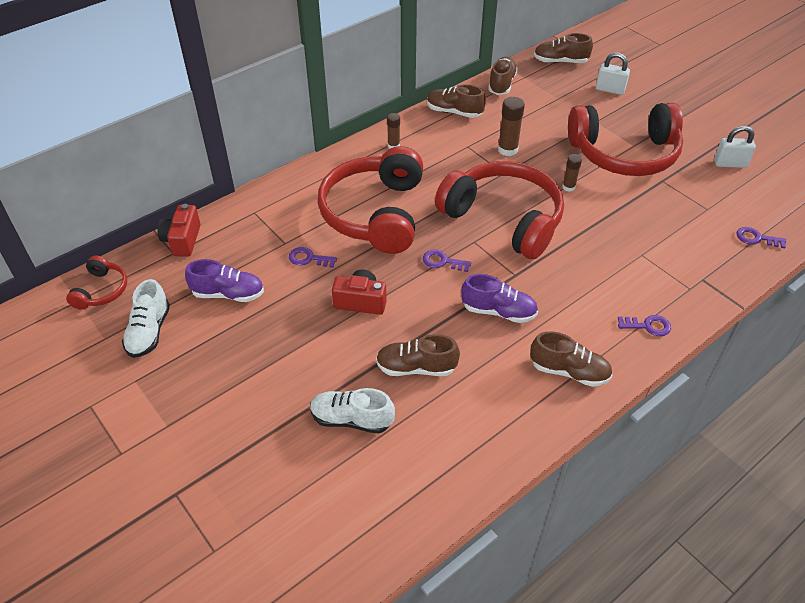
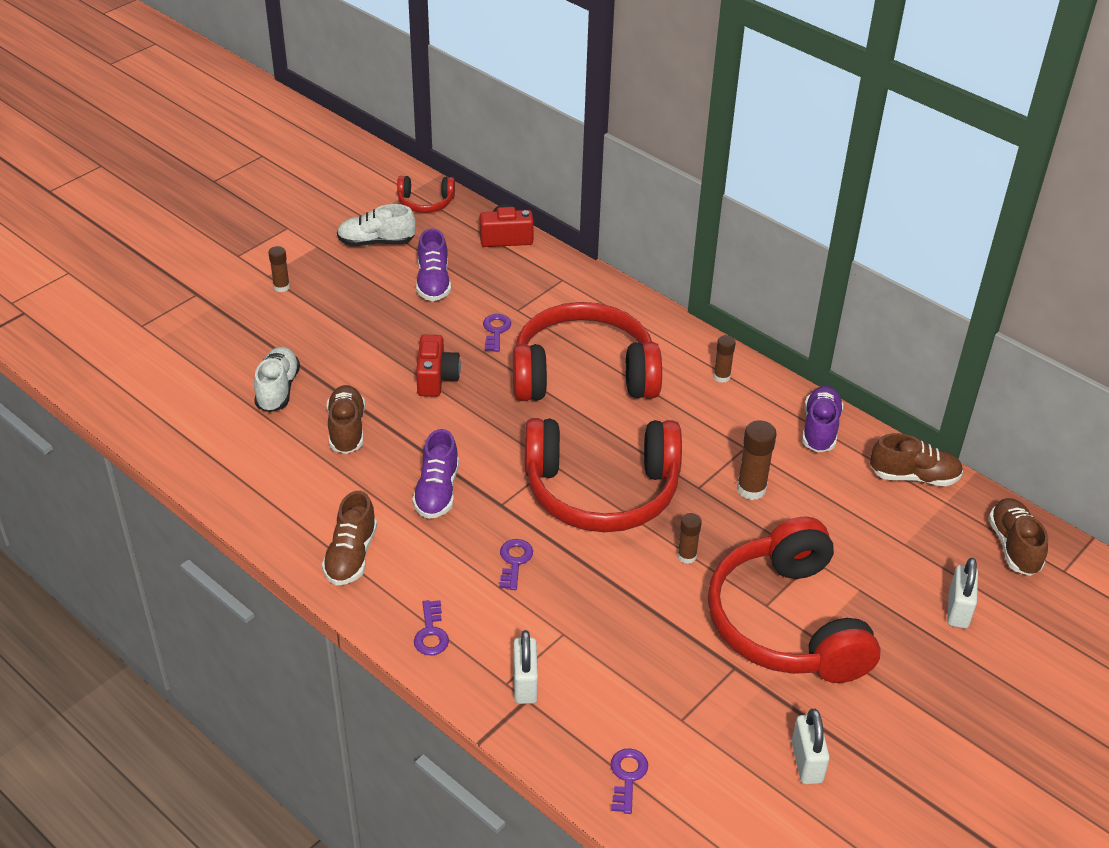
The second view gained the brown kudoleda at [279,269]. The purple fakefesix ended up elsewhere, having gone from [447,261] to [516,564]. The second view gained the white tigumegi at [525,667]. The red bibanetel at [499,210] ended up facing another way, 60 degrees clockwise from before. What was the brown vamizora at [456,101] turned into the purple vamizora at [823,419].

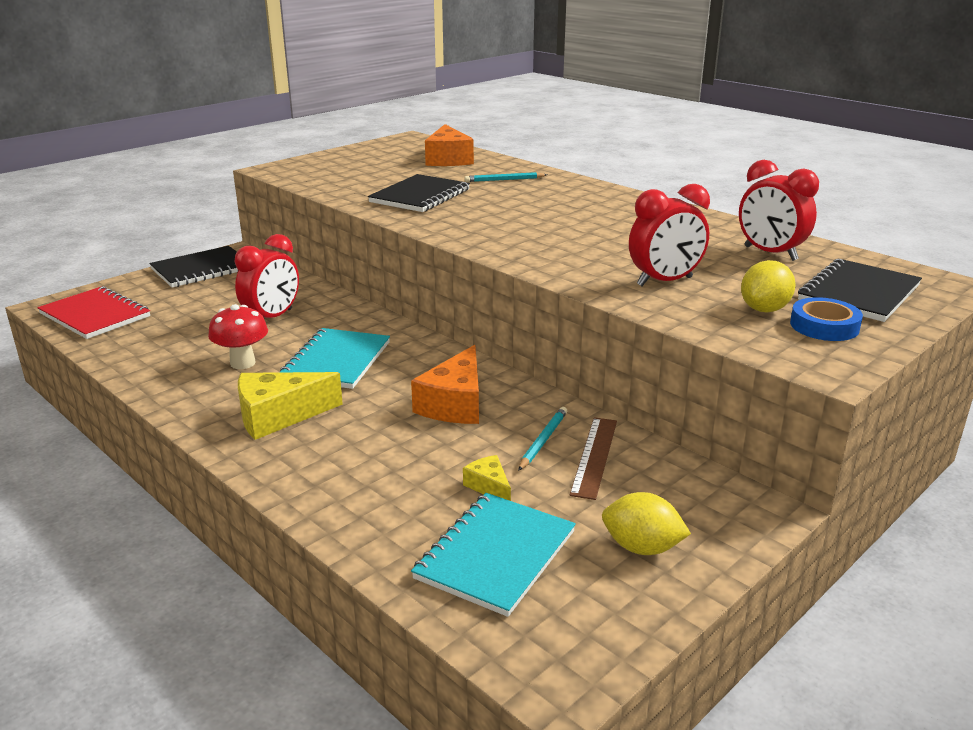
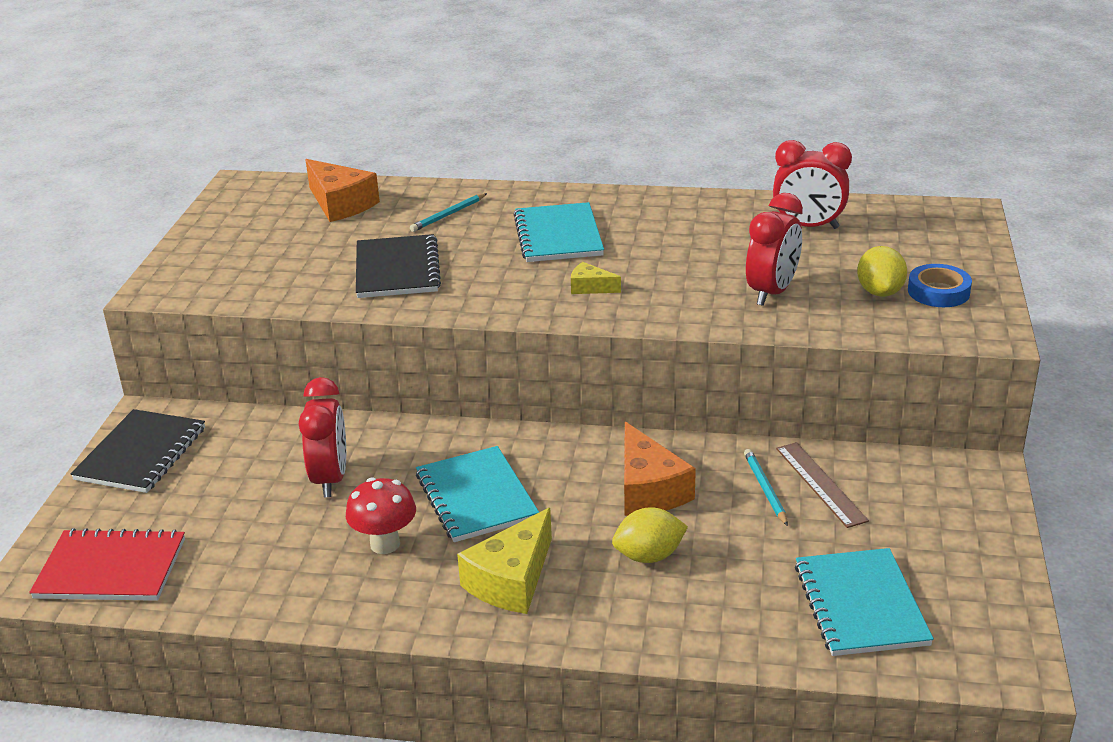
The second view gained the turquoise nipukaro at [559,232]. The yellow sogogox ended up elsewhere, having gone from [487,478] to [596,278]. The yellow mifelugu ended up elsewhere, having gone from [646,523] to [650,535]. The second view lost the black nipukaro at [860,290].

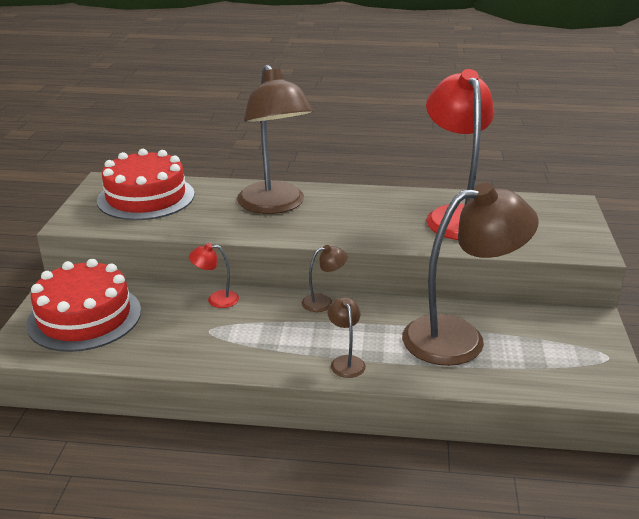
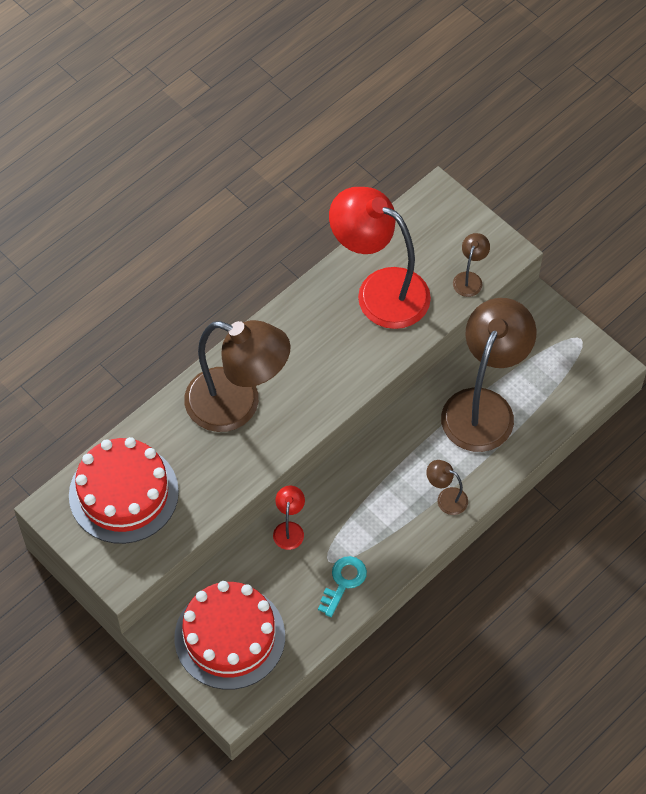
The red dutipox at [214,275] ended up facing another way, 150 degrees clockwise from before. The second view gained the turquoise fakefesix at [342,586]. The brown dutipox ended up elsewhere, having gone from [325,278] to [471,265].

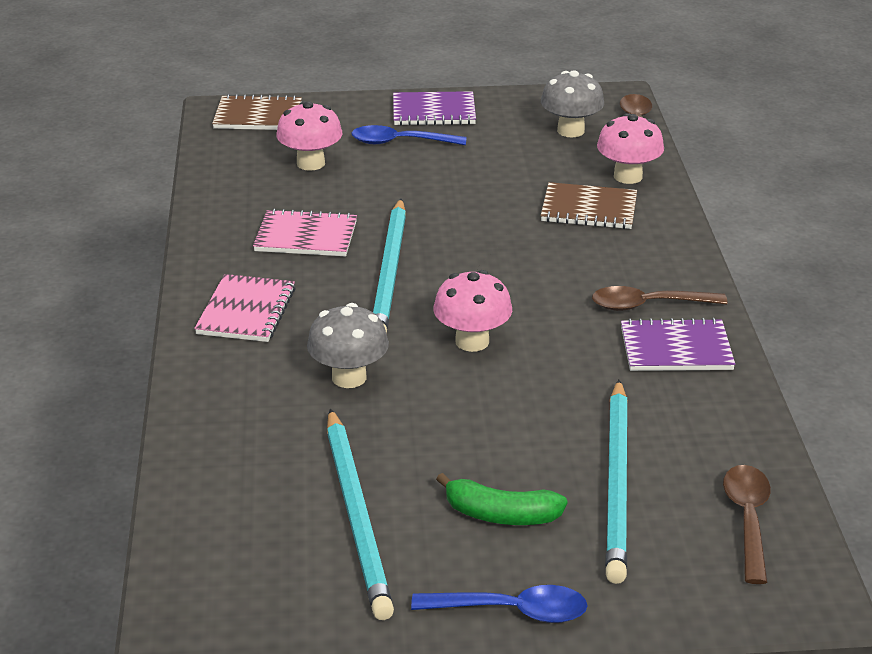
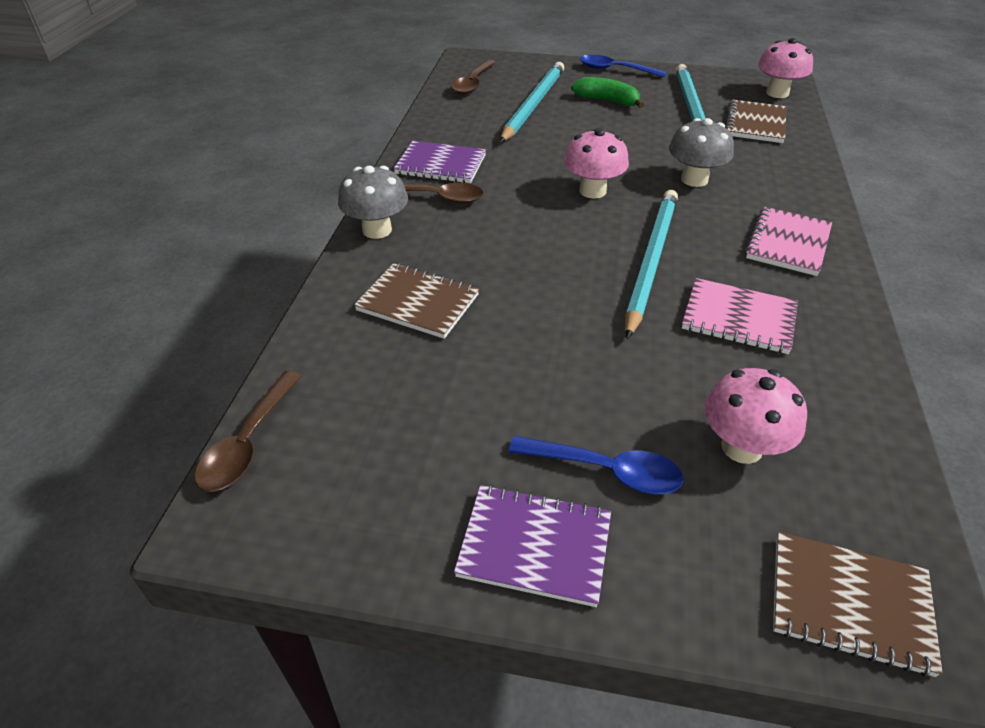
The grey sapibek ended up elsewhere, having gone from [572,103] to [373,202]. The second view gained the brown nipukaro at [756,121]. The pink sapibek ended up elsewhere, having gone from [630,148] to [785,68].

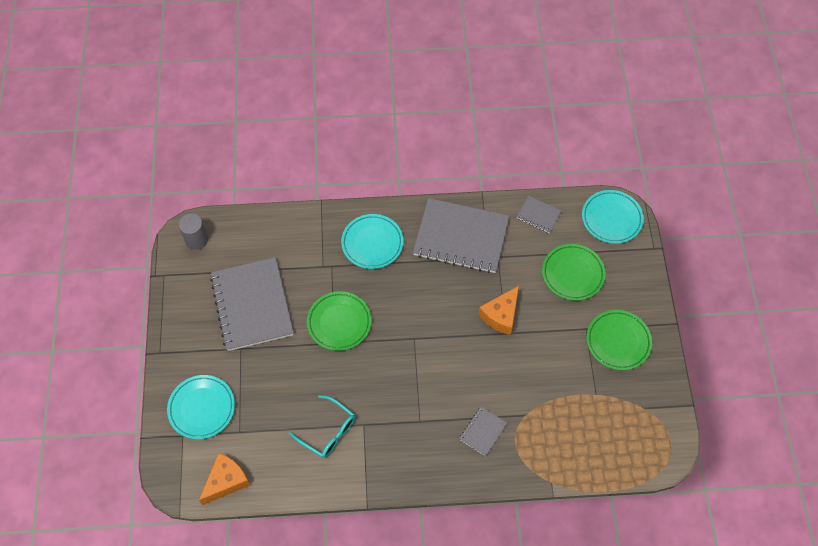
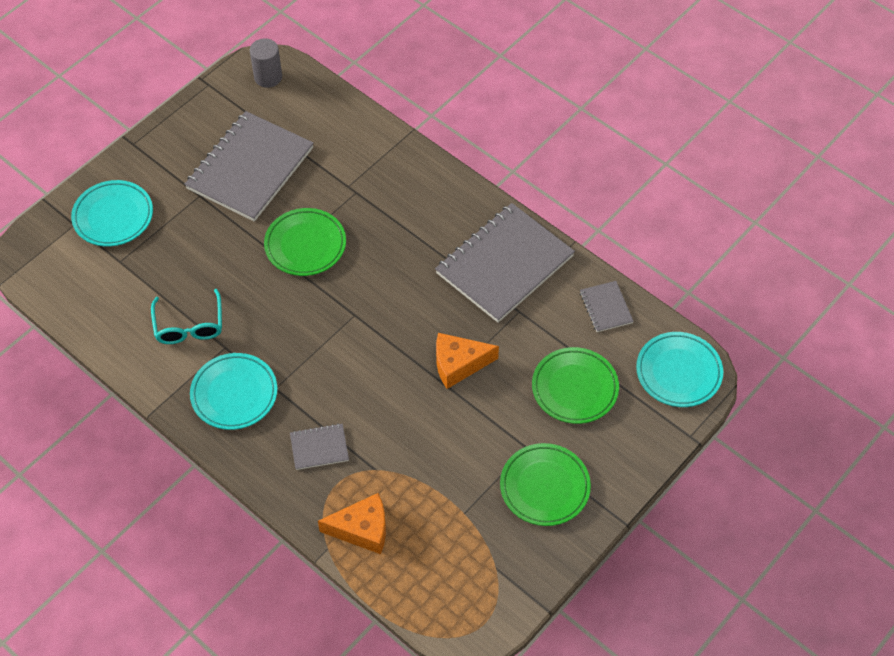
The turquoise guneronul ended up elsewhere, having gone from [372,241] to [234,391]. The orange sogogox ended up elsewhere, having gone from [224,479] to [352,523]. The grey nipukaro at [461,235] ended up facing another way, 75 degrees clockwise from before.

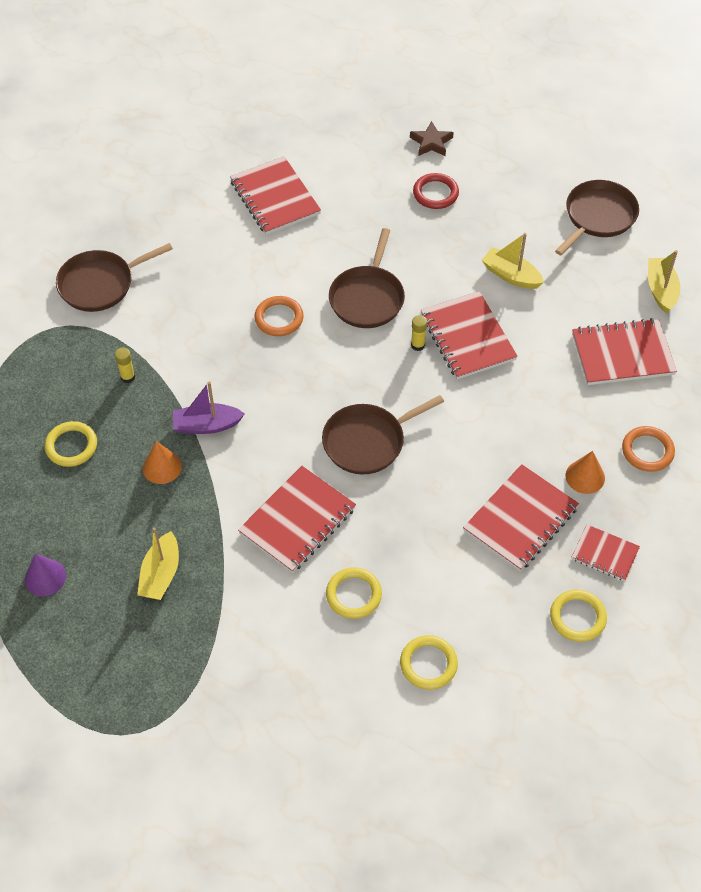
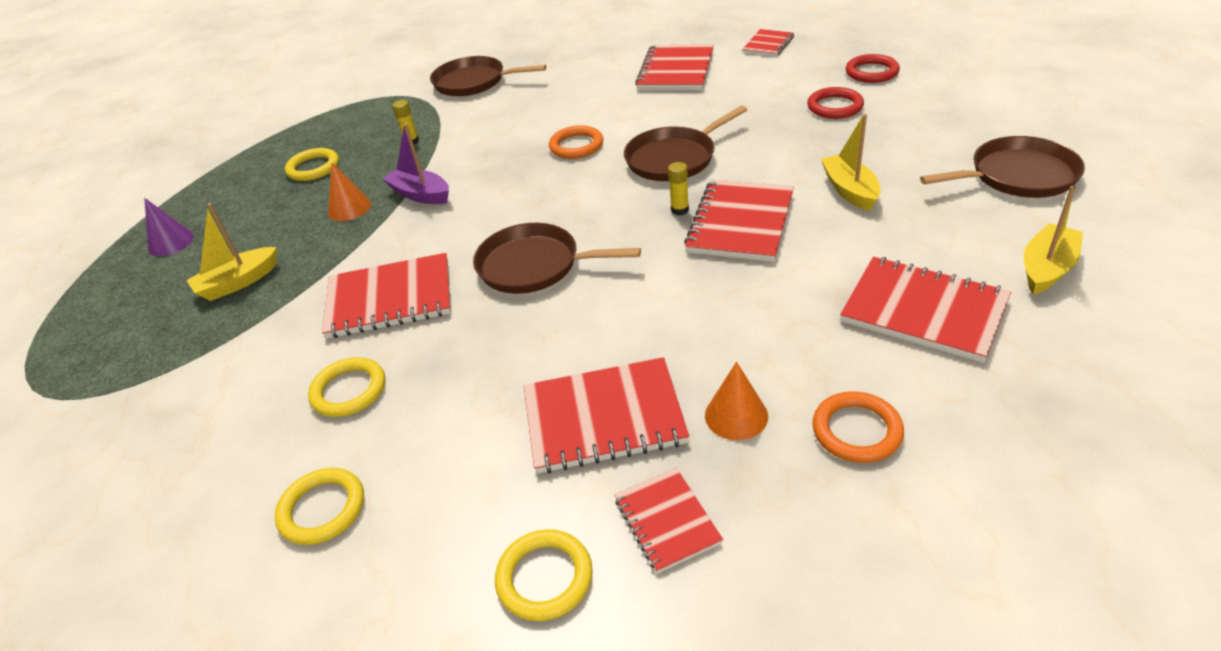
The second view gained the red nipukaro at [768,42]. Where the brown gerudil stood at [432,138], the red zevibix came to stand at [873,68].

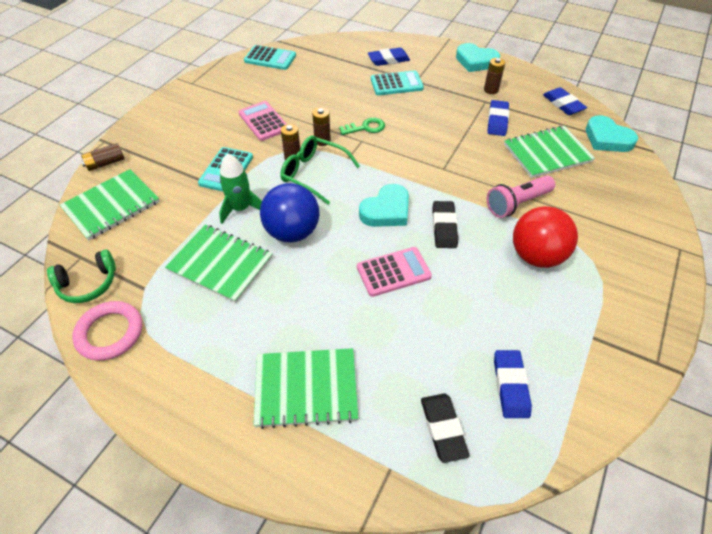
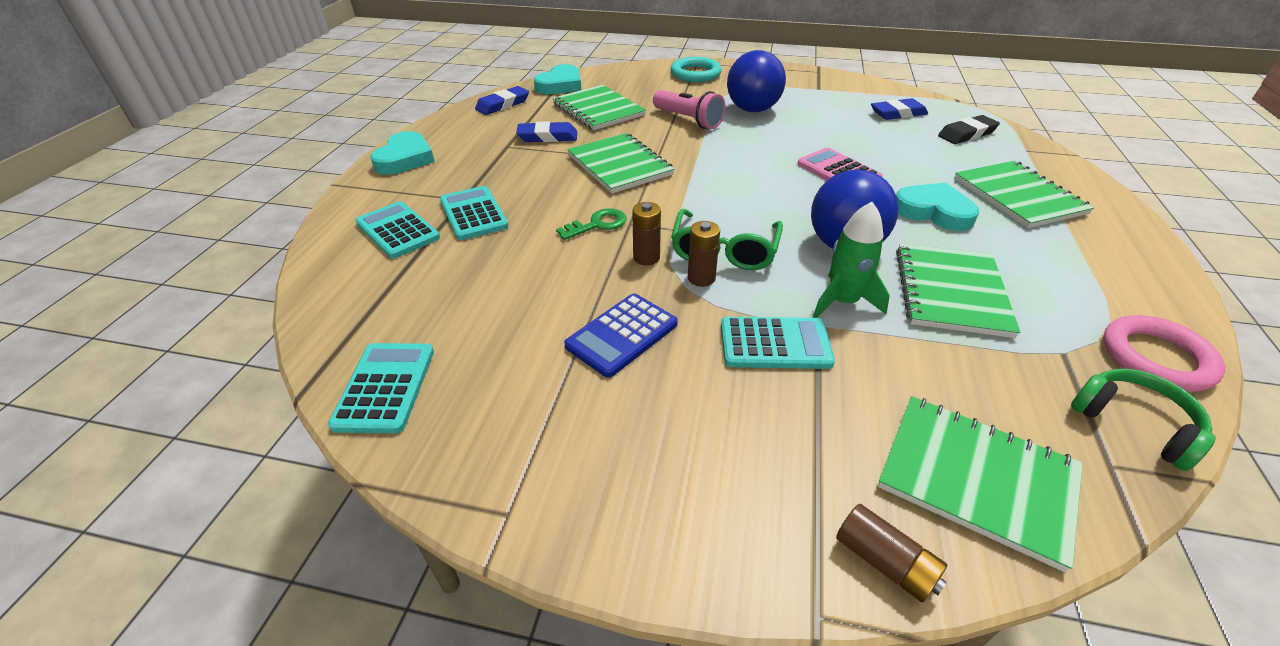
Where the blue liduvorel stood at [389,57], the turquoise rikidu came to stand at [397,229]. The green fakefesix at [362,126] ended up facing another way, 90 degrees clockwise from before. What was the pink rikidu at [262,121] turned into the blue rikidu at [621,336]. The second view gained the green nipukaro at [621,163]. The second view gained the turquoise zevibix at [696,69]. What was the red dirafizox at [545,237] turned into the blue dirafizox at [756,81]. The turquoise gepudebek ended up elsewhere, having gone from [384,205] to [937,207]. The second view lost the black liduvorel at [445,224]. The second view lost the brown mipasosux at [494,76].

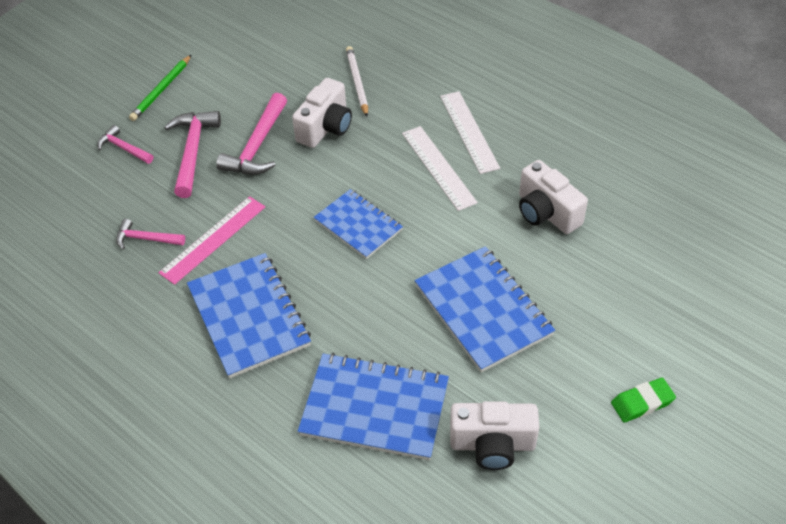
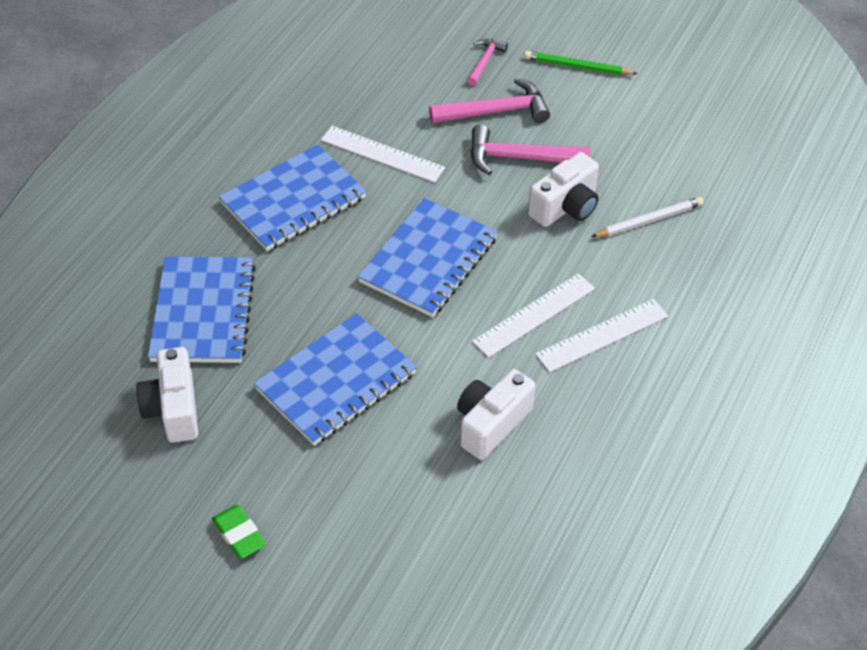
What was the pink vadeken at [212,240] turned into the white vadeken at [383,154]. The size of the blue nipukaro at [358,224] changed by a factor of 1.54. The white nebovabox at [322,113] ended up facing another way, 60 degrees counterclockwise from before. The second view lost the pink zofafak at [150,234].

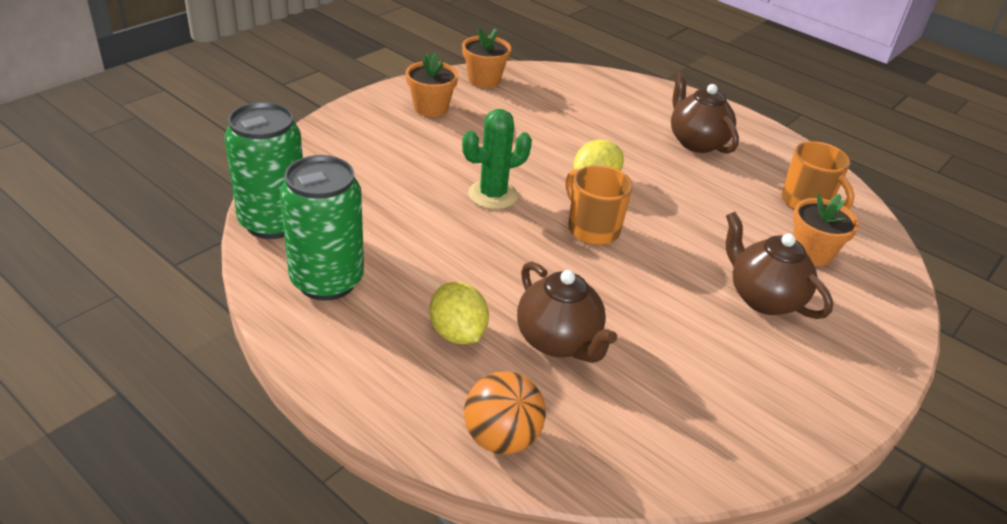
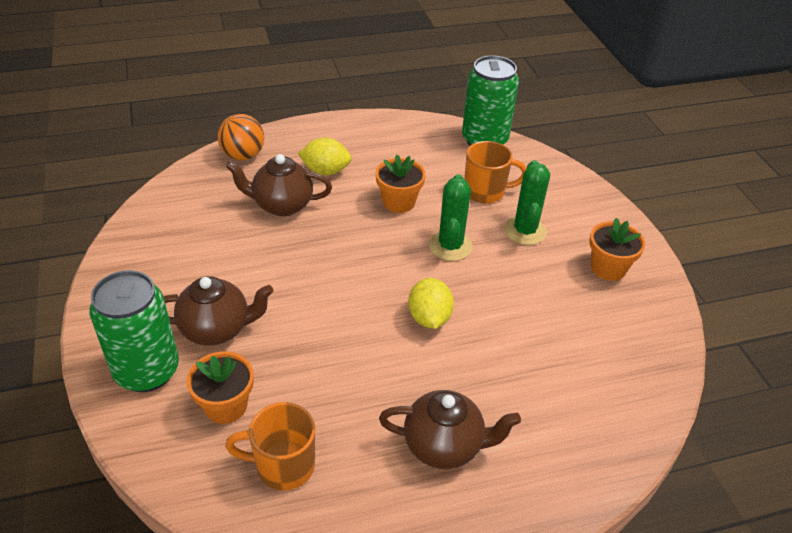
The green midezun ended up elsewhere, having gone from [322,228] to [134,331]. The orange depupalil ended up elsewhere, having gone from [486,57] to [401,184]. The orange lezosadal ended up elsewhere, having gone from [599,205] to [496,172]. The second view gained the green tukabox at [527,202].

